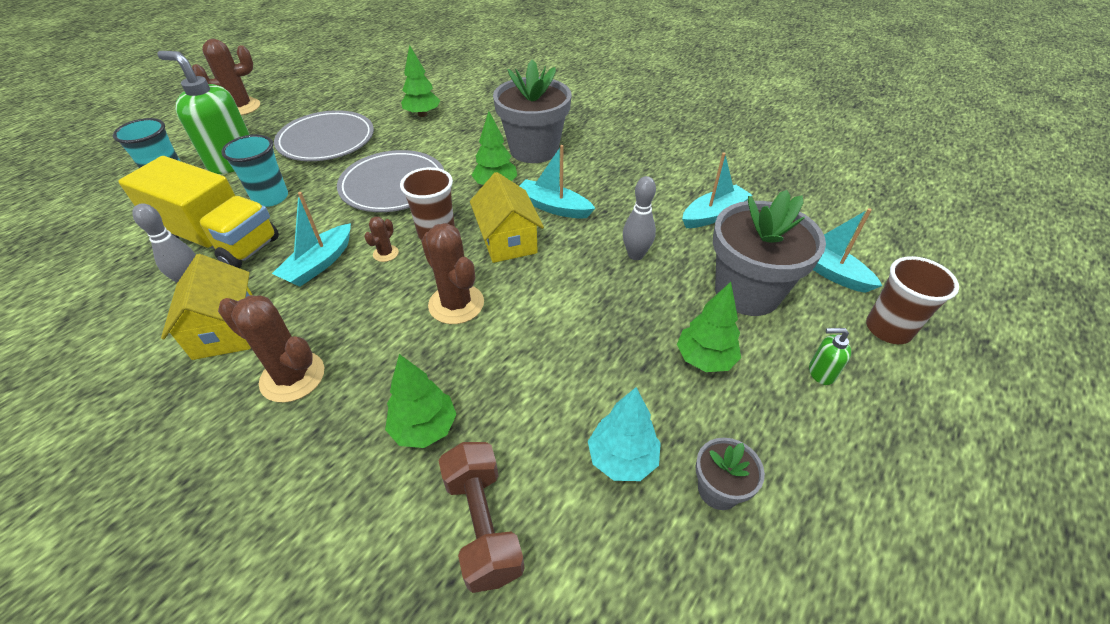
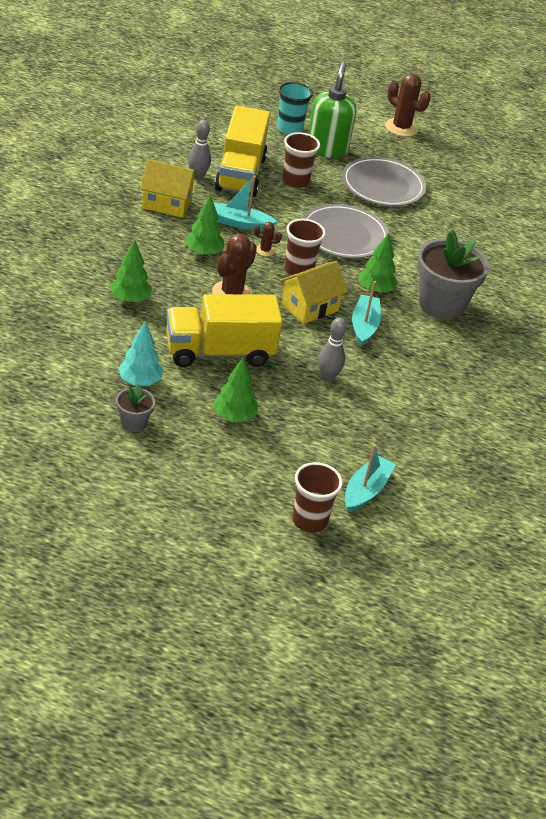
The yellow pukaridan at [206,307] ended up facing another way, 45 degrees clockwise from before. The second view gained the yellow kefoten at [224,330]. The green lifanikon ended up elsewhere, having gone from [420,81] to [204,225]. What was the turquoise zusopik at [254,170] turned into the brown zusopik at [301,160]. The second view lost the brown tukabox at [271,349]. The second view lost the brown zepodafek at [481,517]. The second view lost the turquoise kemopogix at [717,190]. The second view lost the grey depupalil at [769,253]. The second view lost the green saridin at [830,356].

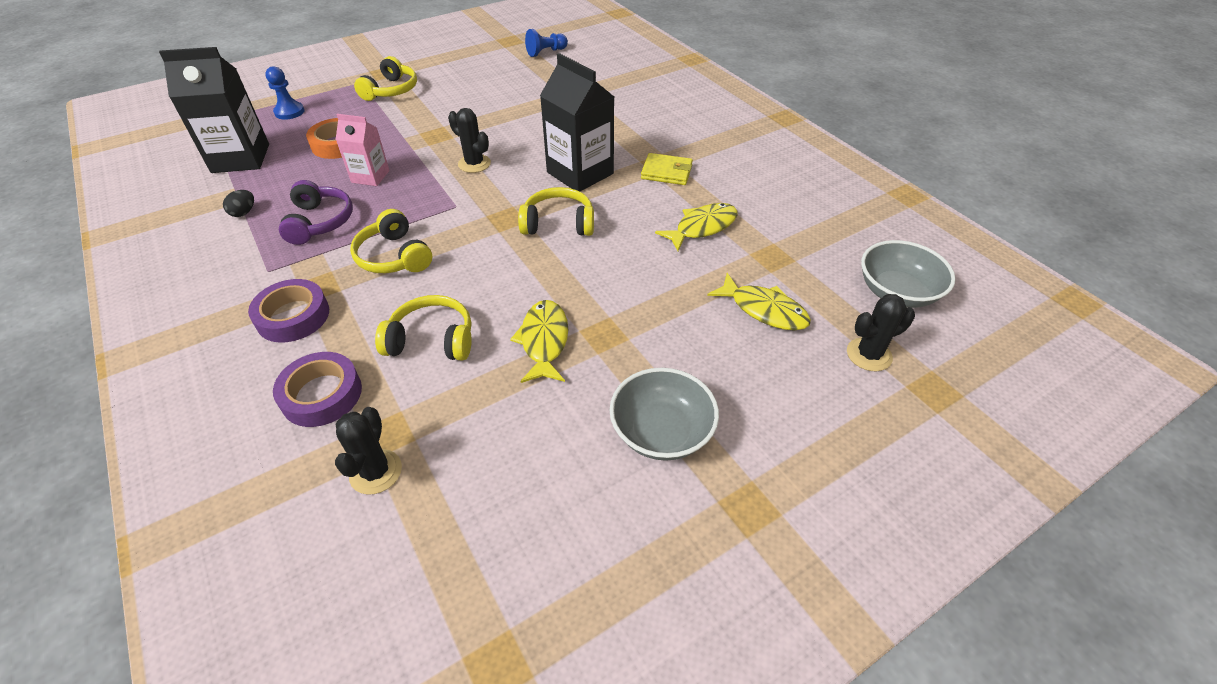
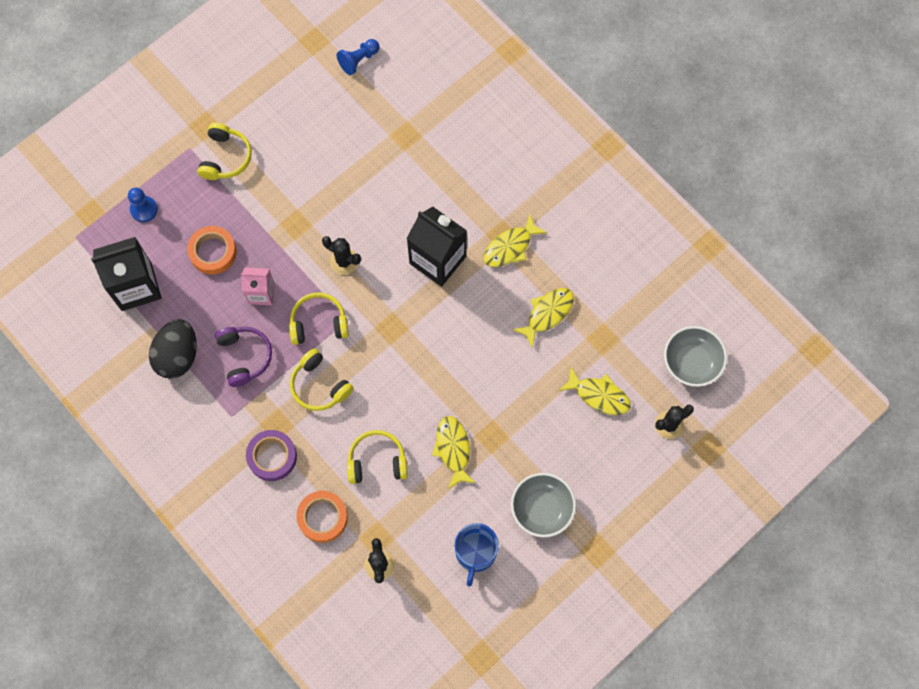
The size of the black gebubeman at [238,203] changed by a factor of 2.35. The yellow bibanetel ended up elsewhere, having gone from [556,211] to [319,319]. What was the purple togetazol at [317,389] turned into the orange togetazol at [322,517]. The second view gained the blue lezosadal at [477,555]. Where the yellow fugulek stood at [667,169], the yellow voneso came to stand at [515,240].

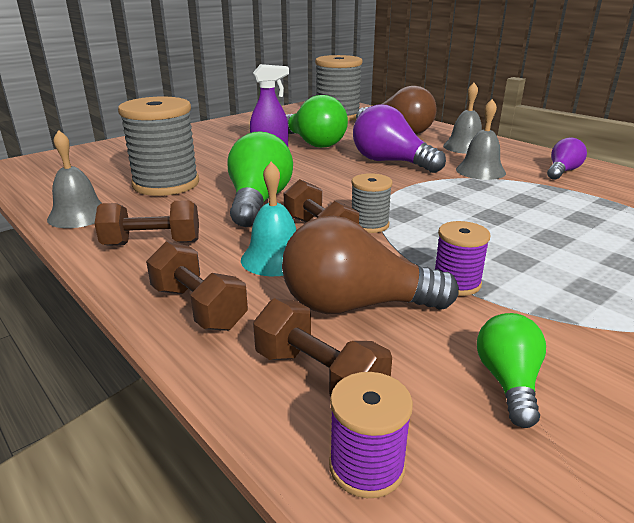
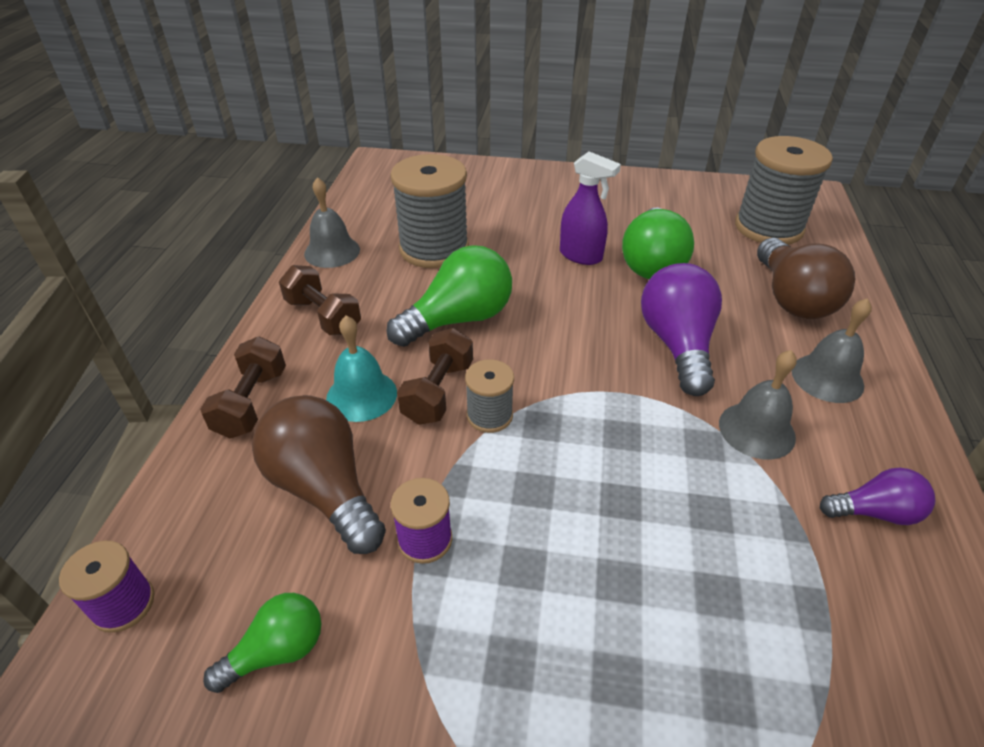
The second view lost the brown zepodafek at [322,347].

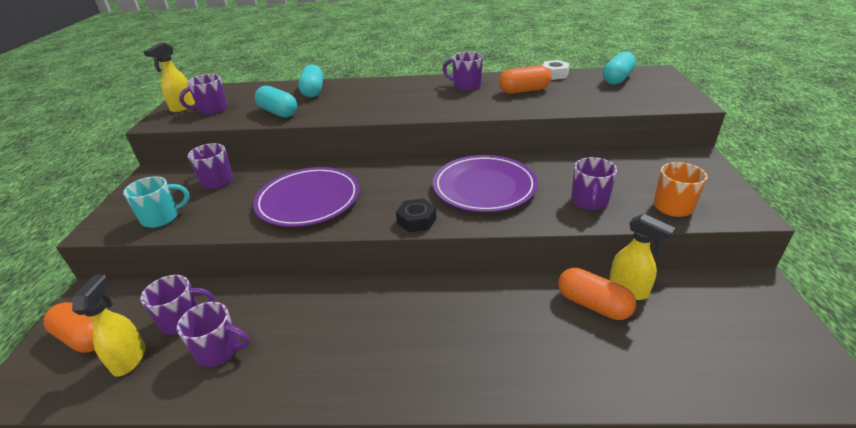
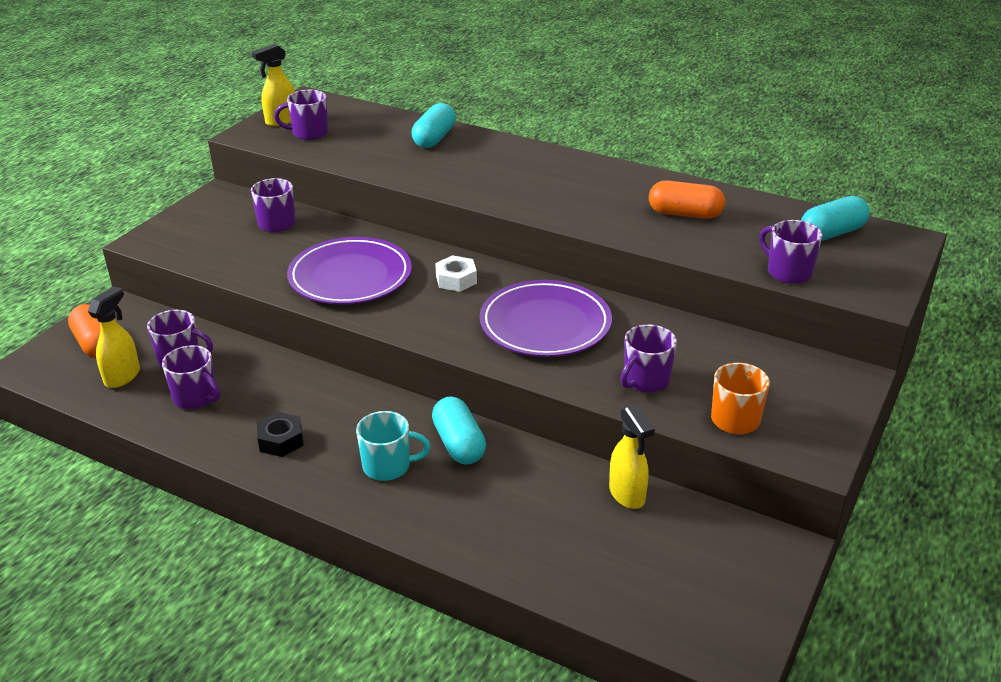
The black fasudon ended up elsewhere, having gone from [416,215] to [280,434]. The turquoise lezosadal ended up elsewhere, having gone from [156,202] to [393,446]. The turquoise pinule ended up elsewhere, having gone from [276,101] to [459,431]. The white fasudon ended up elsewhere, having gone from [556,70] to [456,273]. The purple lezosadal ended up elsewhere, having gone from [463,71] to [791,252]. The second view lost the orange pinule at [597,294].

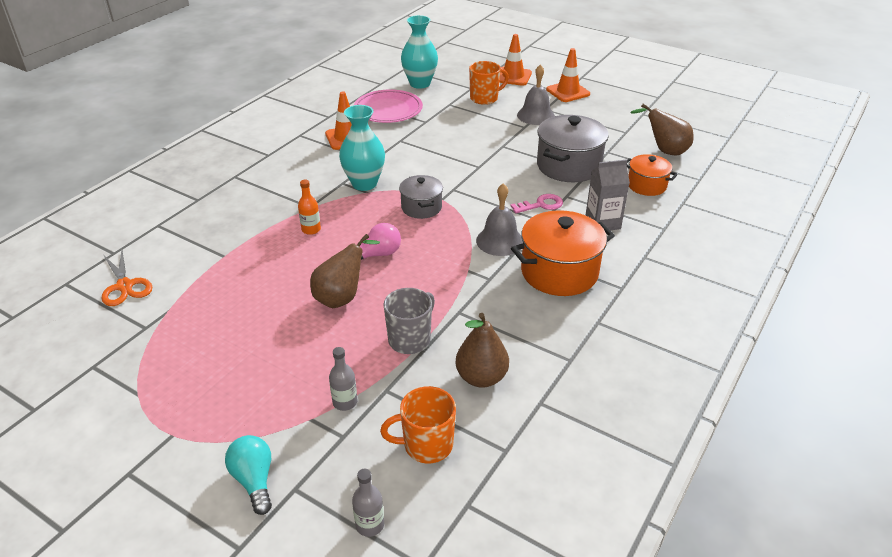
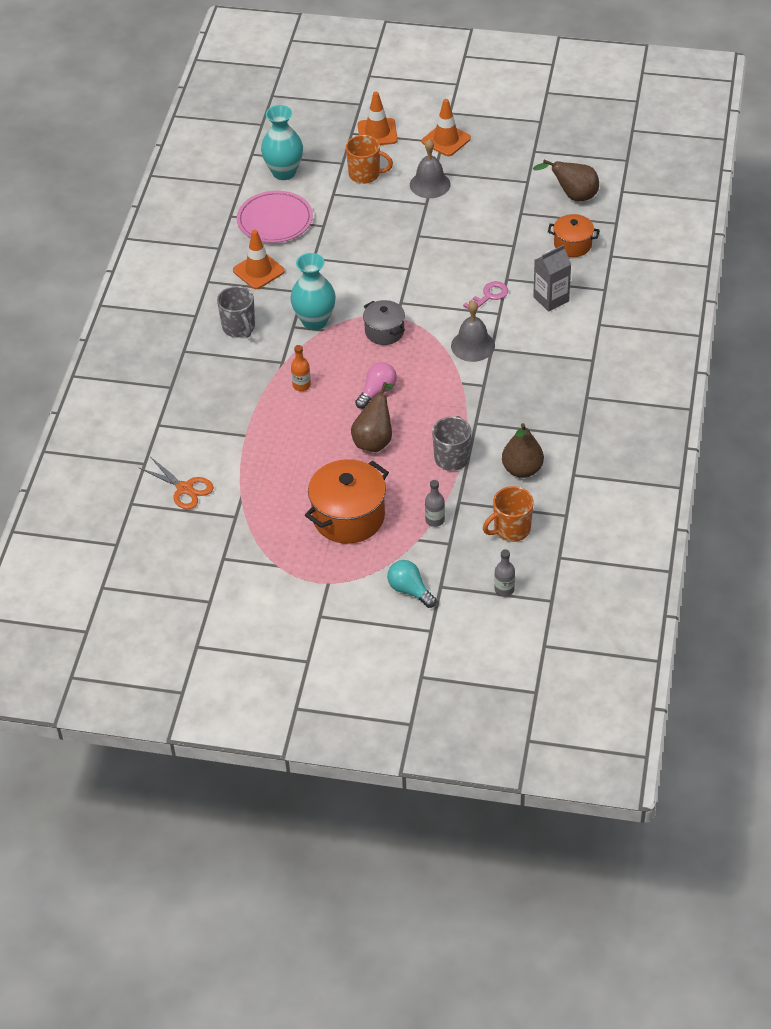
The second view gained the grey lezosadal at [236,312]. The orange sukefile ended up elsewhere, having gone from [563,253] to [347,501]. The orange lezosadal at [489,83] ended up facing another way, 60 degrees clockwise from before. The second view lost the grey sukefile at [573,148].

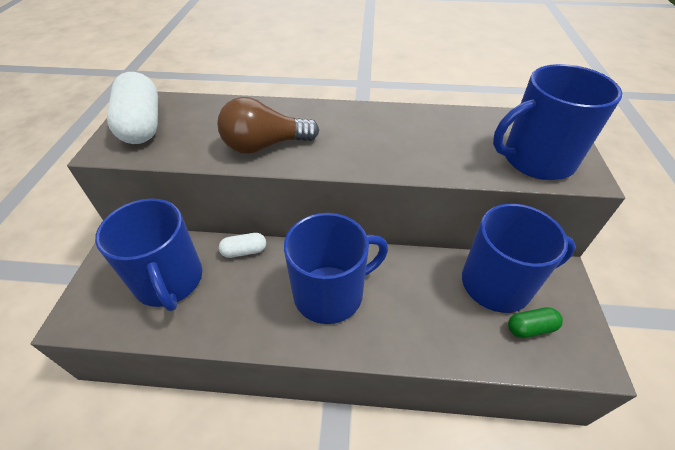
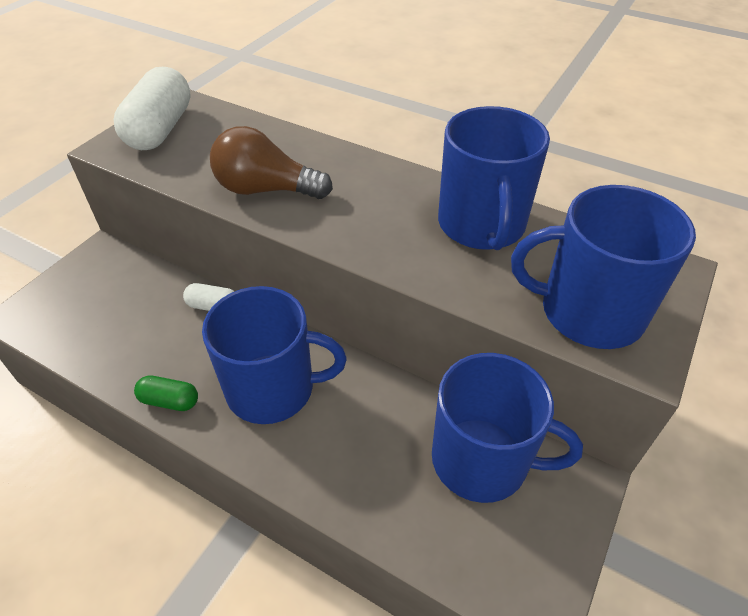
The green pinule ended up elsewhere, having gone from [535,322] to [166,393]. The blue lezosadal ended up elsewhere, having gone from [148,255] to [494,178].

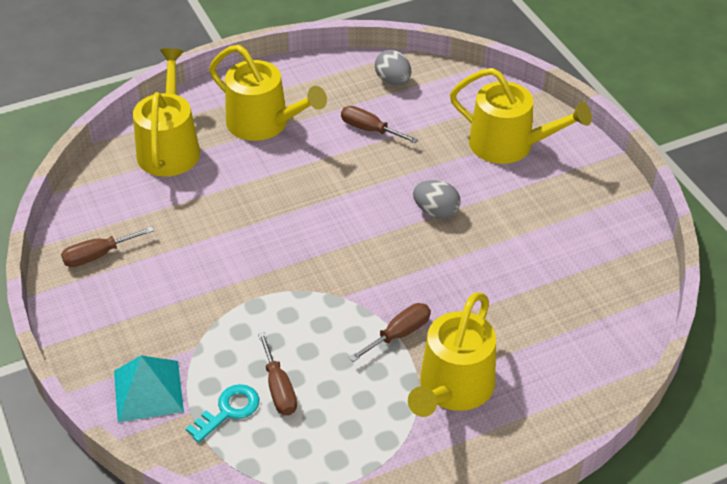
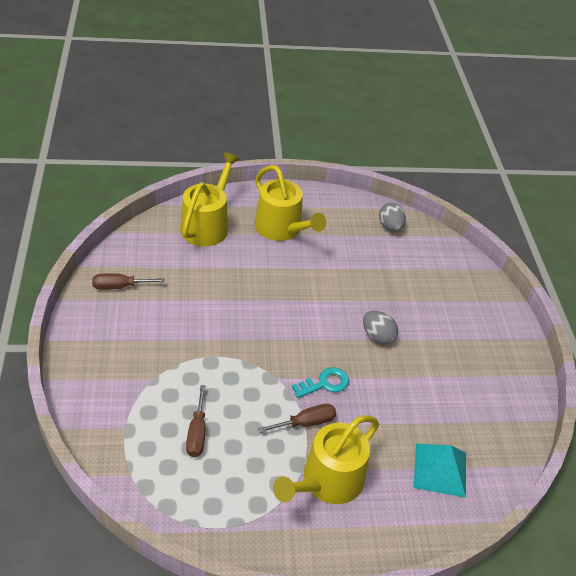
The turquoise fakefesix ended up elsewhere, having gone from [223,413] to [320,382]. The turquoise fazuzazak ended up elsewhere, having gone from [149,388] to [440,471]. The second view lost the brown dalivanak at [379,124]. The second view lost the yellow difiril at [521,116].

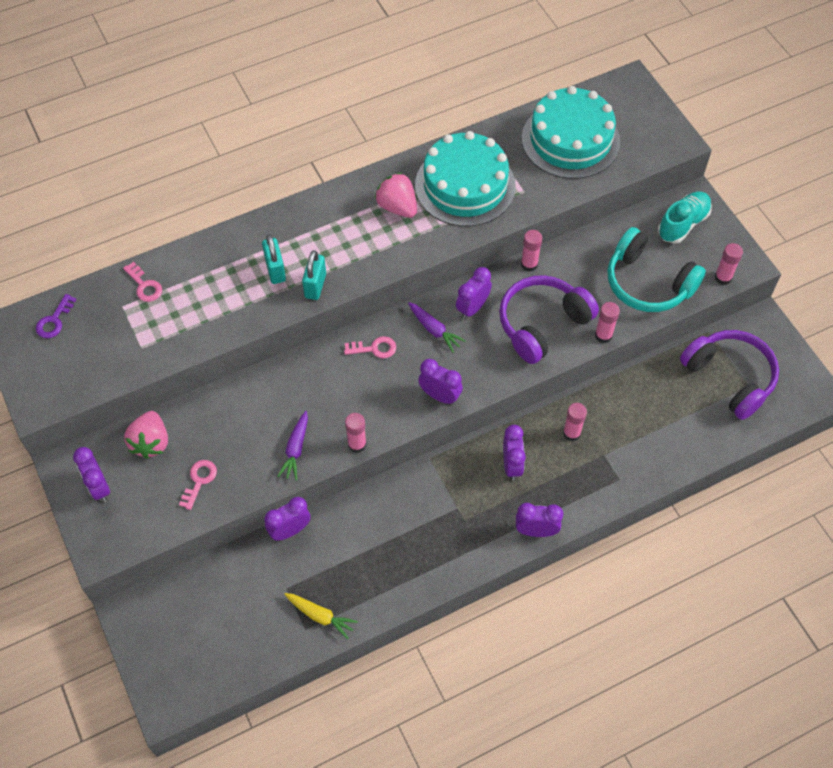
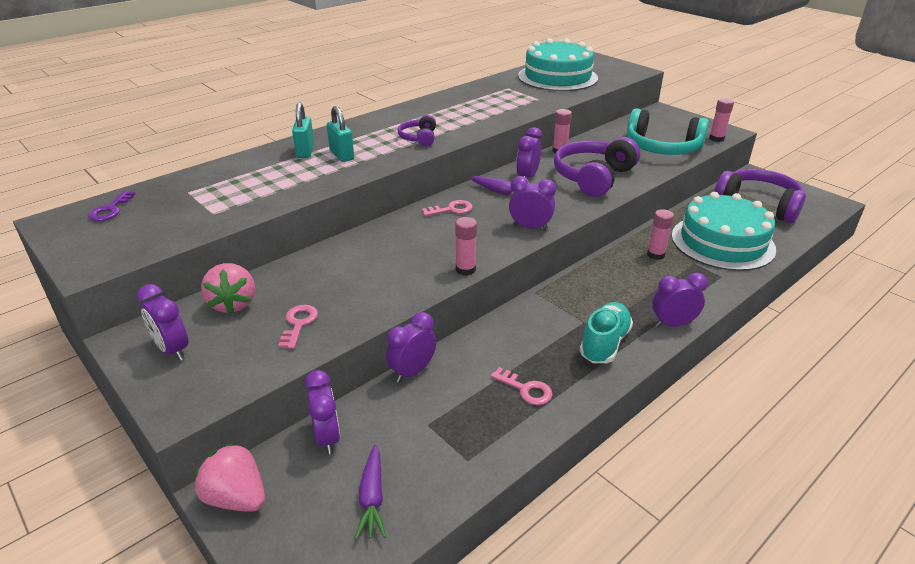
The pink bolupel ended up elsewhere, having gone from [396,195] to [229,477]. The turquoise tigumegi ended up elsewhere, having gone from [314,275] to [303,130]. The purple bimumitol ended up elsewhere, having gone from [514,453] to [322,412]. The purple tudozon ended up elsewhere, having gone from [292,445] to [370,492]. The second view gained the purple bibanetel at [417,130]. The pink fakefesix ended up elsewhere, having gone from [142,282] to [521,386]. The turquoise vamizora ended up elsewhere, having gone from [685,217] to [606,332]. The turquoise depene ended up elsewhere, having gone from [465,178] to [724,231]. The second view lost the yellow tudozon at [321,616]. The second view lost the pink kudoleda at [607,322].

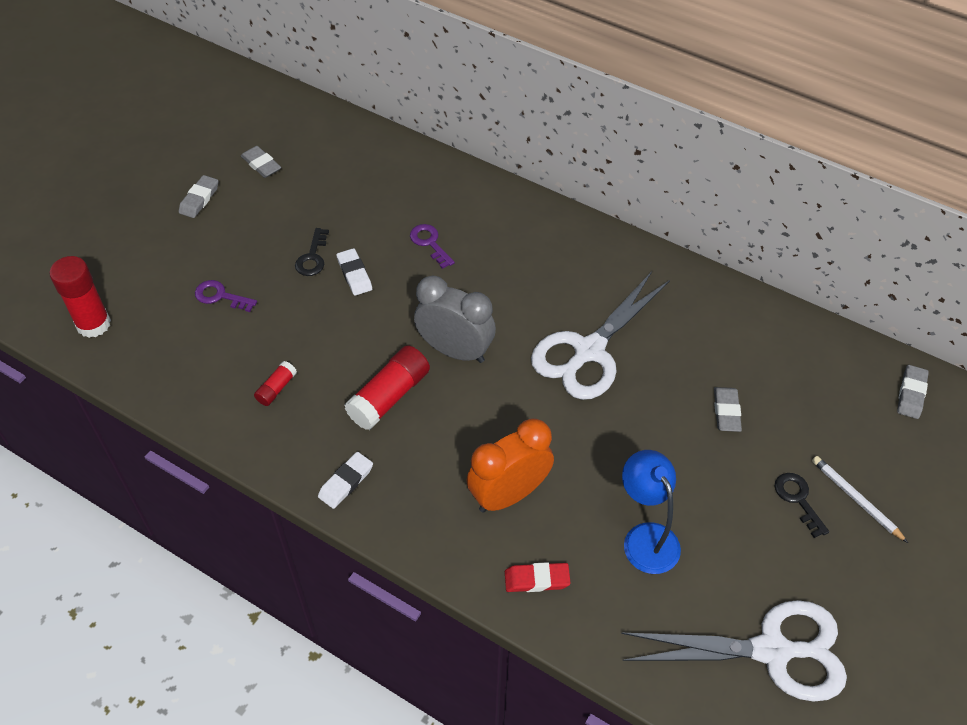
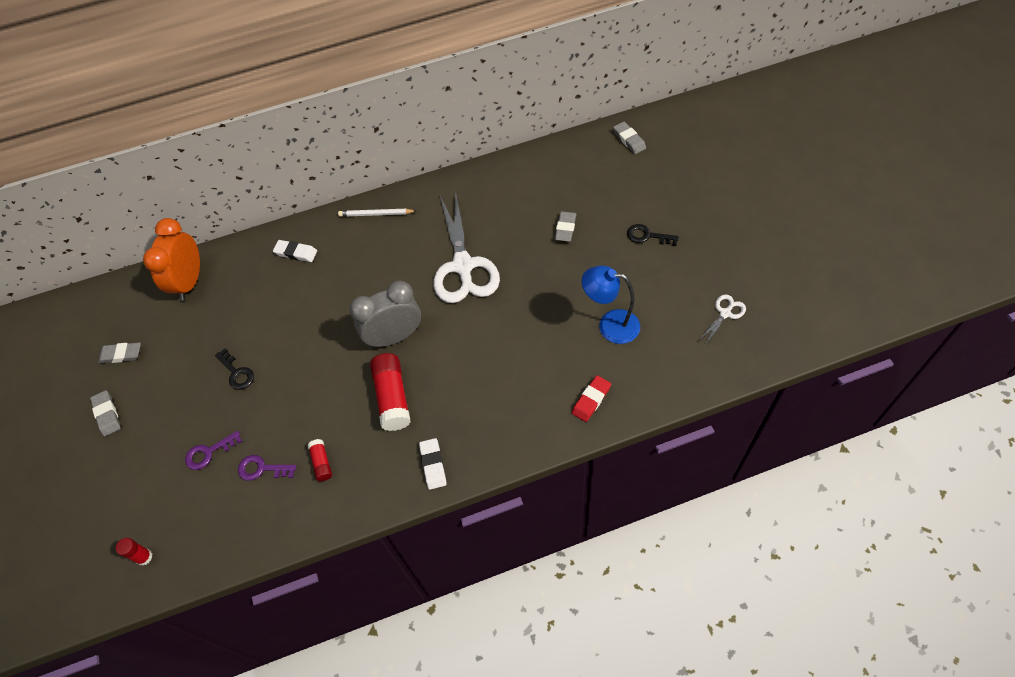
The size of the red kudoleda at [80,297] changed by a factor of 0.52. The orange bimumitol ended up elsewhere, having gone from [510,465] to [171,259]. The purple fakefesix ended up elsewhere, having gone from [432,246] to [267,468]. The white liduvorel ended up elsewhere, having gone from [354,272] to [295,251]. The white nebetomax ended up elsewhere, having gone from [860,499] to [377,213]. The grey liduvorel at [728,409] ended up facing another way, 60 degrees clockwise from before. The size of the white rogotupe at [734,651] changed by a factor of 0.44.

